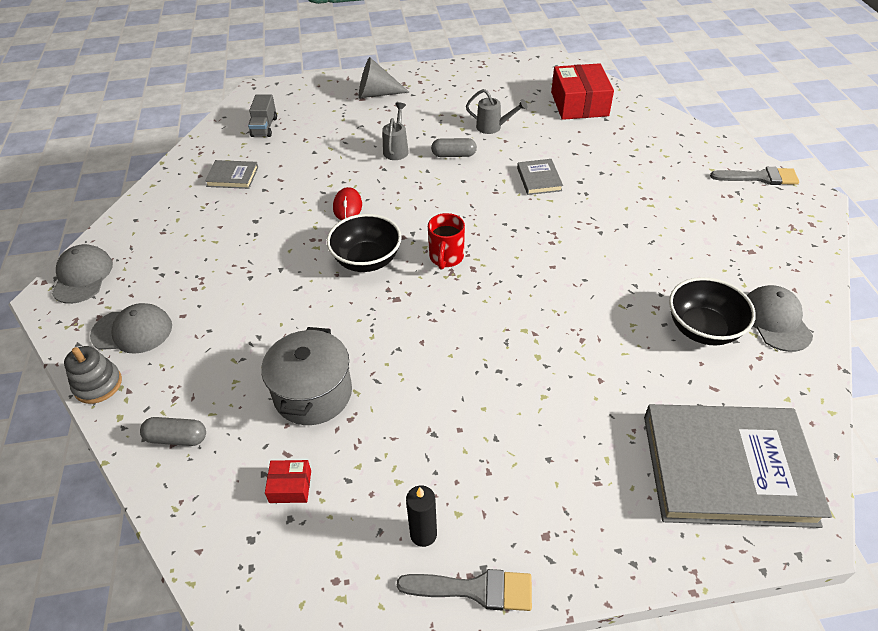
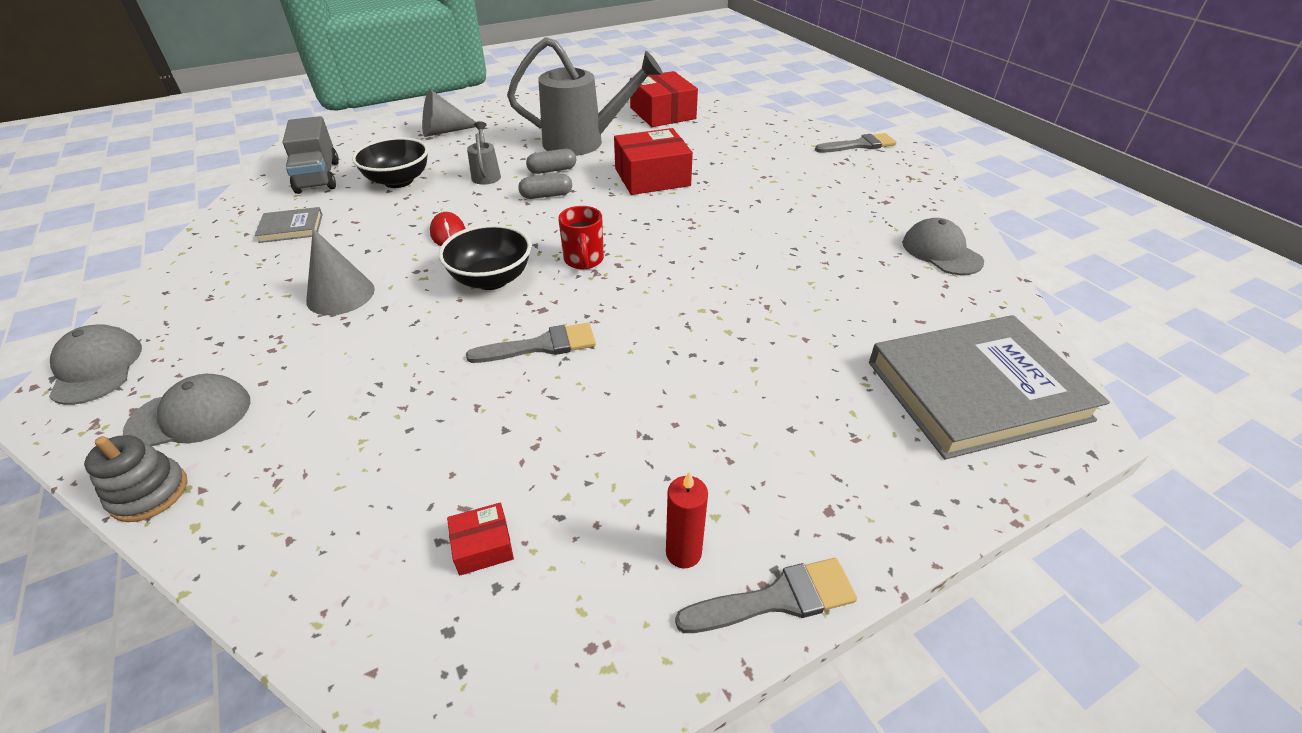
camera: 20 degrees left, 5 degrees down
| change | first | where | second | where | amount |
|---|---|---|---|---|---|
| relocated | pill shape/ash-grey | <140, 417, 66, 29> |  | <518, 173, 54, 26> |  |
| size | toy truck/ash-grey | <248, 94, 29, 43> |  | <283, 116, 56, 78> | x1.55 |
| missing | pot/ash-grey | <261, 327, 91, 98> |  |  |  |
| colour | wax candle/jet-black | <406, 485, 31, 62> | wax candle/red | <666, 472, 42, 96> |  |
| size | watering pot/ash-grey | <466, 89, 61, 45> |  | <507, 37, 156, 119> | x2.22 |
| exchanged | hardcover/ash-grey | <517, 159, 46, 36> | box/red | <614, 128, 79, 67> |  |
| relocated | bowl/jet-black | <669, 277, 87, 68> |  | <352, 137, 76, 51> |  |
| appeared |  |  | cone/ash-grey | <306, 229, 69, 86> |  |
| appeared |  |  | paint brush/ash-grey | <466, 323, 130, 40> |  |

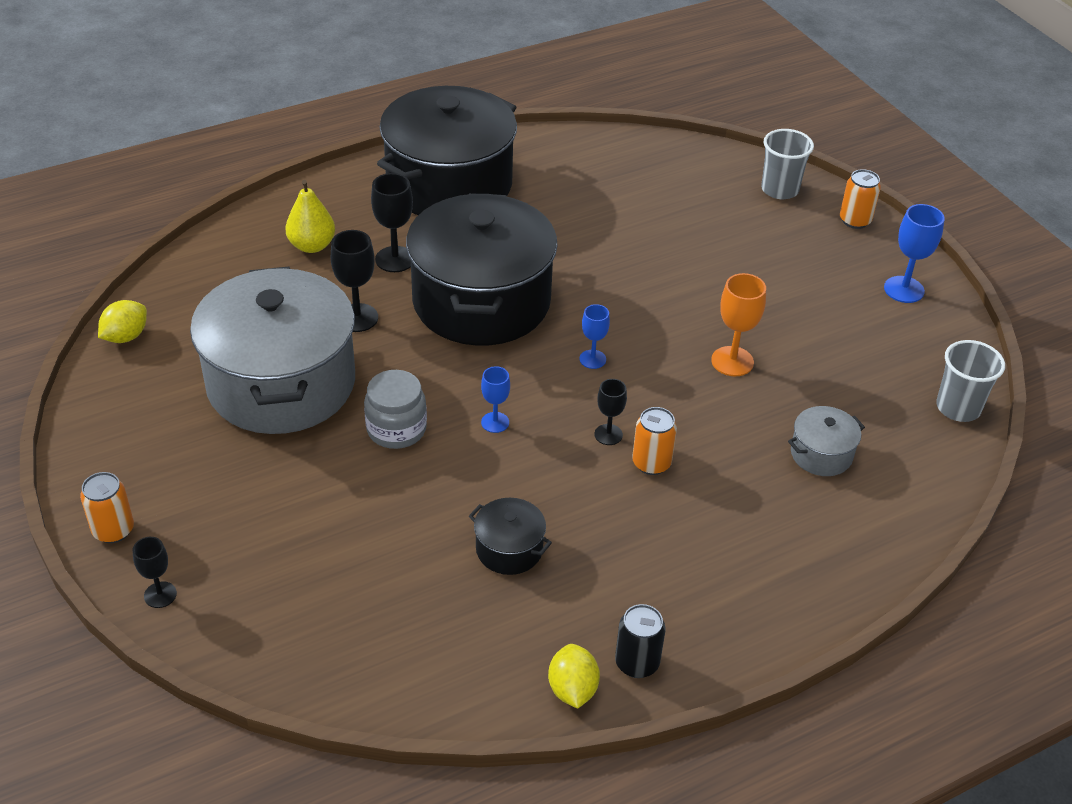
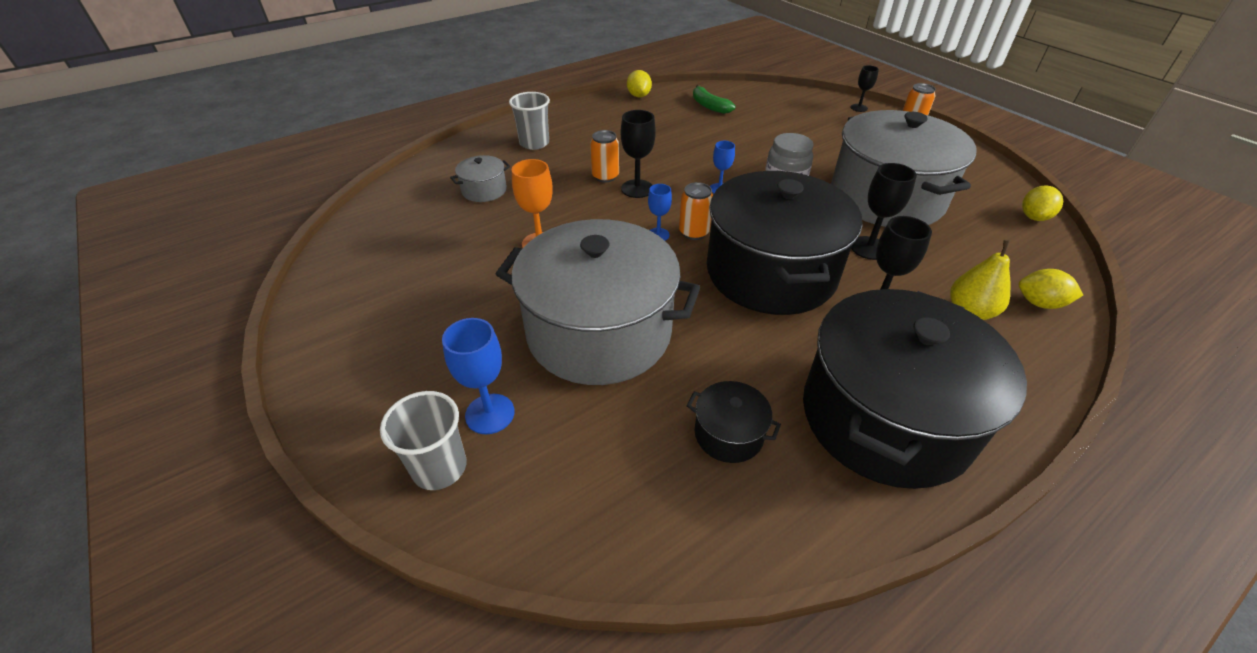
camera: 175 degrees right, 0 degrees up
| change | first | where | second | where | amount |
|---|---|---|---|---|---|
| relocated | pot/jet-black | <469, 498, 83, 77> |  | <686, 381, 95, 82> |  |
| size | chalice/jet-black | <594, 379, 33, 66> |  | <621, 110, 35, 88> | x1.58 |
| missing | can/jet-black | <615, 604, 51, 74> |  |  |  |
| relocated | can/bright orange | <840, 169, 41, 60> |  | <679, 182, 34, 58> |  |
| relocated | chalice/cobalt | <884, 204, 61, 99> |  | <442, 318, 72, 116> |  |
| relocated | beaker/ash-grey | <936, 340, 69, 82> |  | <509, 92, 41, 58> |  |
| appeared |  |  | pot/ash-grey | <496, 219, 204, 166> |  |
| appeared |  |  | toy banana/leaf-green | <693, 85, 43, 29> |  |
| appeared |  |  | lemon/golden | <1019, 269, 64, 40> |  |

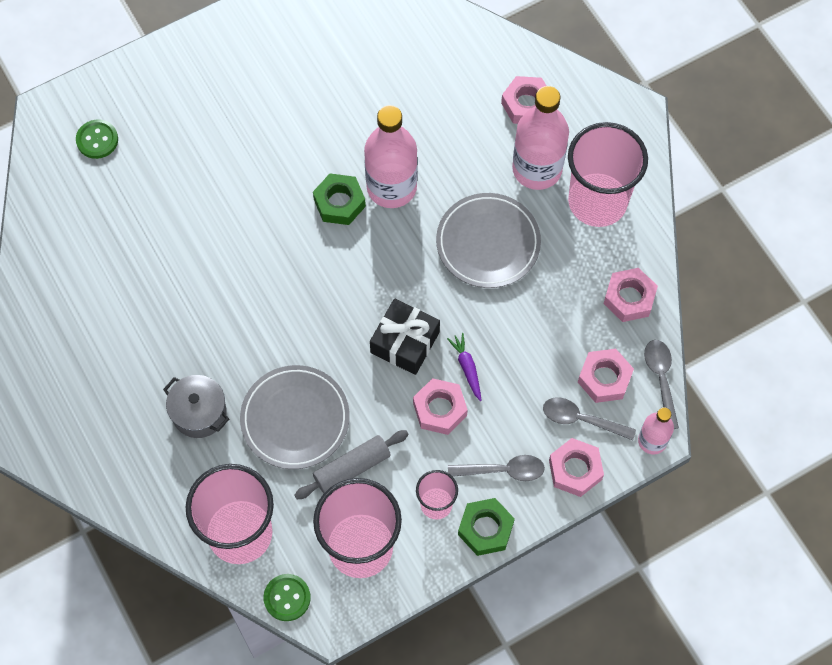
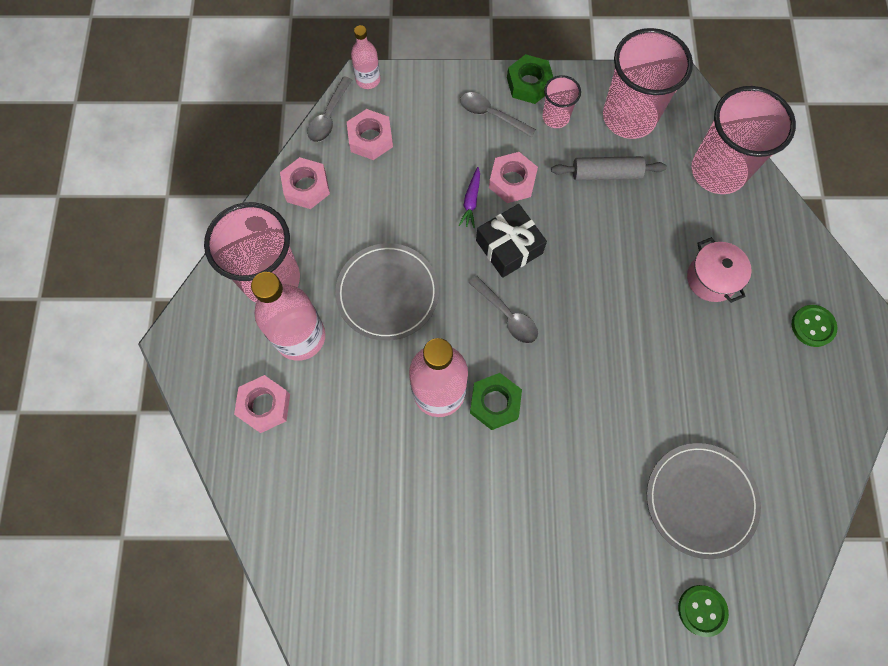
camera: 150 degrees left, 5 degrees up
| change | first | where | second | where | amount |
|---|---|---|---|---|---|
| colour | pot/ash-grey | <163, 375, 66, 63> | pot/pink | <687, 237, 64, 66> |  |
| relocated | flat dish/ash-grey | <240, 365, 110, 104> |  | <647, 443, 114, 116> |  |
| relocated | sewing button/leaf-green | <263, 574, 48, 47> |  | <792, 305, 46, 42> |  |
| relocated | tablespoon/ash-grey | <543, 397, 93, 43> |  | <469, 276, 69, 68> |  |
| missing | hex nut/pink | <549, 438, 55, 59> |  |  |  |

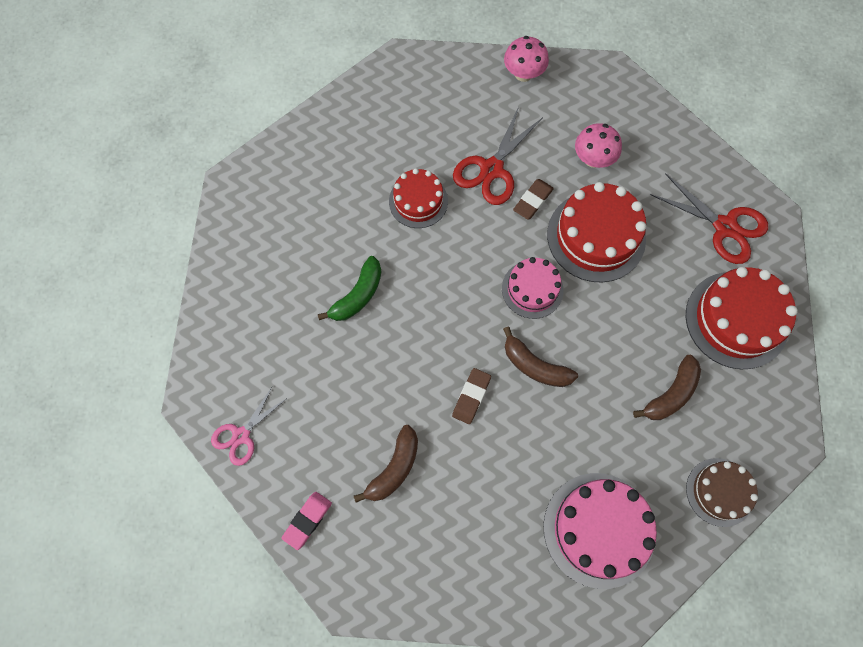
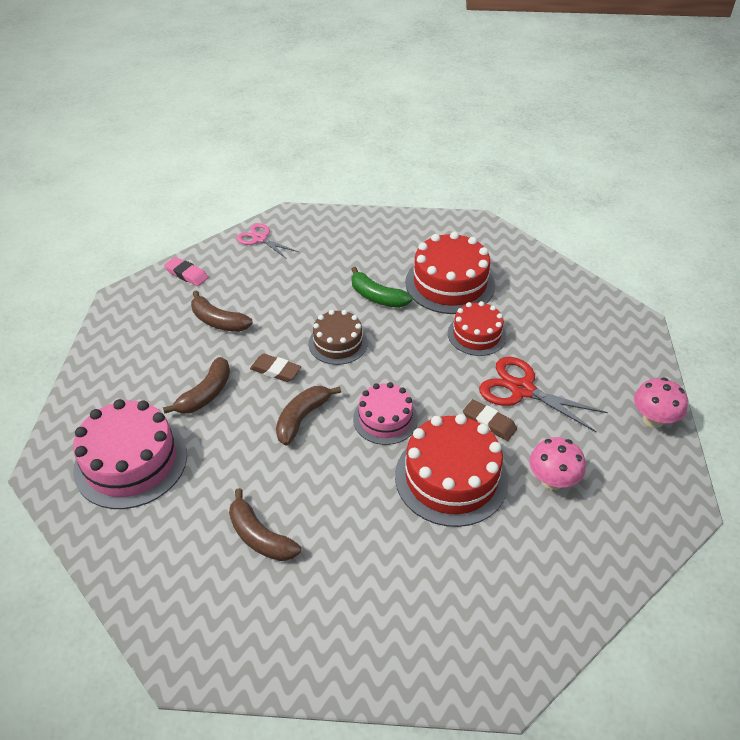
camera: 90 degrees right, 25 degrees down
| change | first | where | second | where | amount |
|---|---|---|---|---|---|
| missing | scissors/red | <650, 173, 118, 91> |  |  |  |
| relocated | layer cake/red | <686, 267, 112, 102> |  | <405, 232, 90, 82> |  |
| relocated | layer cake/dark brown | <686, 458, 72, 69> |  | <309, 310, 59, 55> |  |
| appeared |  |  | toy banana/dark brown | <163, 357, 67, 57> |  |

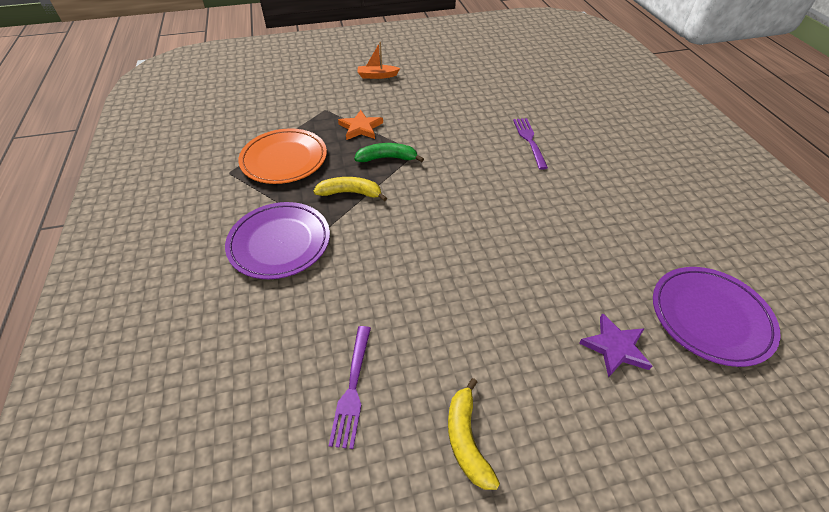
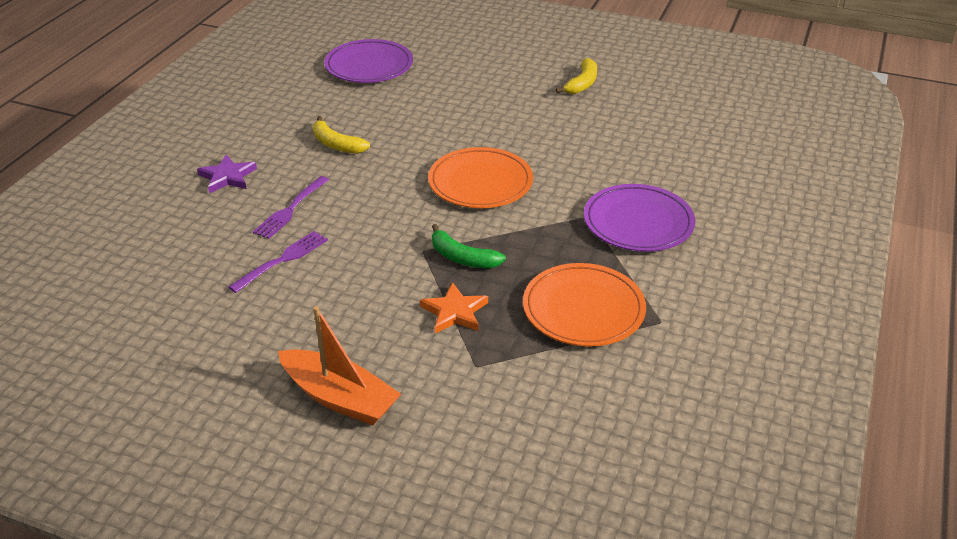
camera: 145 degrees left, 10 degrees down
| change | first | where | second | where | amount |
|---|---|---|---|---|---|
| relocated | toy banana/golden | <313, 177, 74, 25> |  | <313, 116, 57, 38> |  |
| relocated | fork/violet | <329, 326, 42, 123> |  | <229, 231, 99, 62> |  |
| size | toy boat/bright orange | <358, 42, 42, 37> |  | <278, 306, 123, 119> | x1.74 |
| relocated | five-pointed star/violet | <579, 313, 73, 65> |  | <197, 154, 60, 39> |  |
| appeared |  |  | flat dish/bright orange | <428, 147, 105, 61> |  |

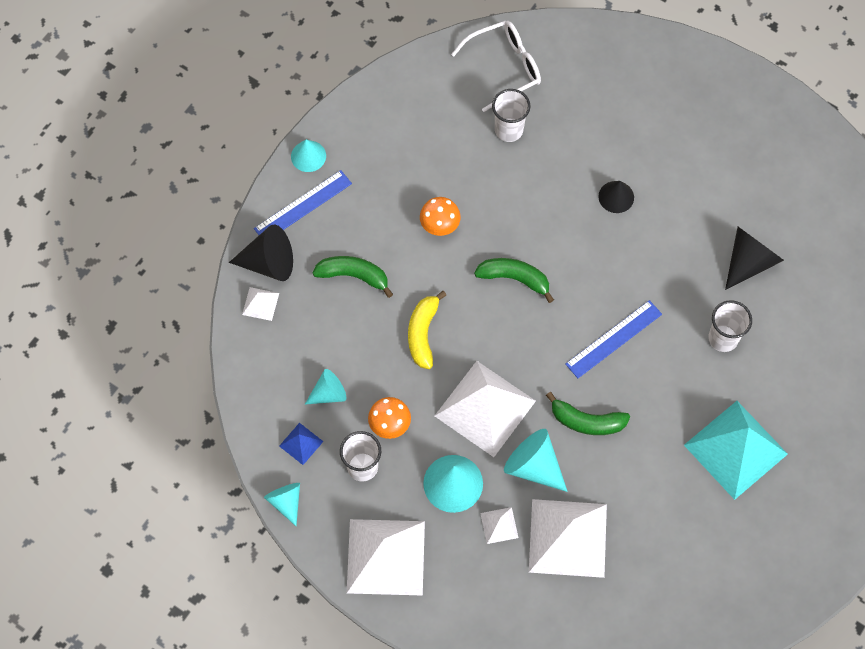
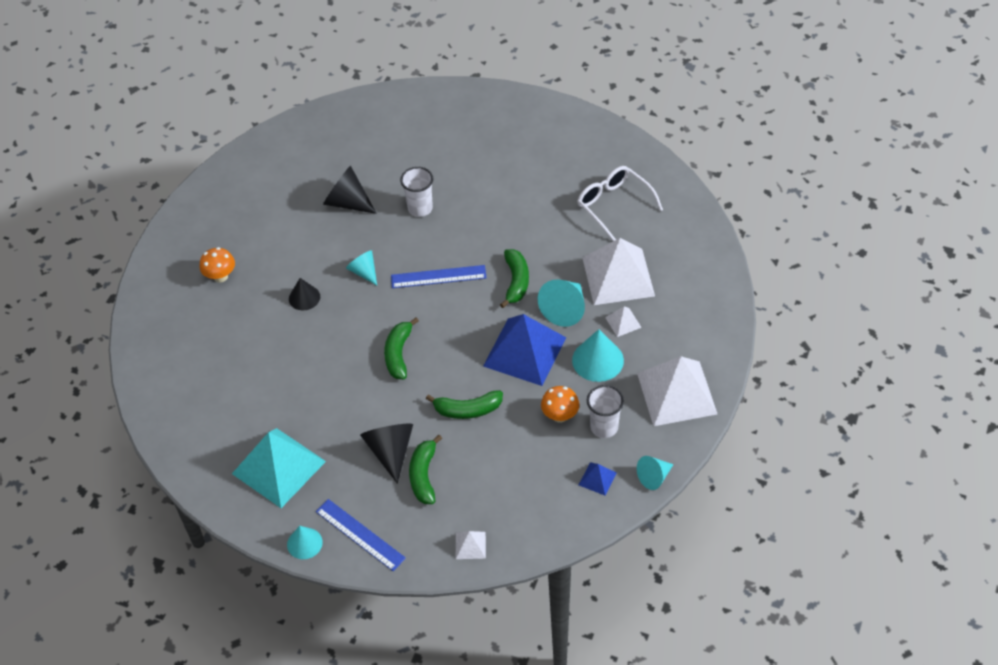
camera: 100 degrees left, 15 degrees down
| change | first | where | second | where | amount |
|---|---|---|---|---|---|
| relocated | cone/jet-black | <229, 225, 64, 56> |  | <360, 424, 53, 60> |  |
| relocated | cone/teal | <305, 369, 41, 36> |  | <346, 250, 31, 35> |  |
| colour | toy banana/golden | <408, 291, 38, 78> | toy banana/leaf-green | <426, 390, 77, 29> |  |
| relocated | toadstool/bright orange | <420, 197, 41, 39> |  | <200, 247, 35, 36> |  |
| colour | pyramid/snow-white | <435, 361, 101, 96> | pyramid/cobalt | <483, 314, 83, 72> |  |
| relocated | spectacles/snow-white | <451, 21, 90, 91> |  | <577, 166, 86, 75> |  |
| missing | beaker/snow-white | <492, 89, 39, 53> |  |  |  |
| spun | straightedge/cobalt | <565, 300, 97, 78> |  | <391, 265, 95, 23> | 45 degrees counterclockwise |
| relocated | pyramid/teal | <684, 401, 104, 99> |  | <232, 428, 94, 80> |  |

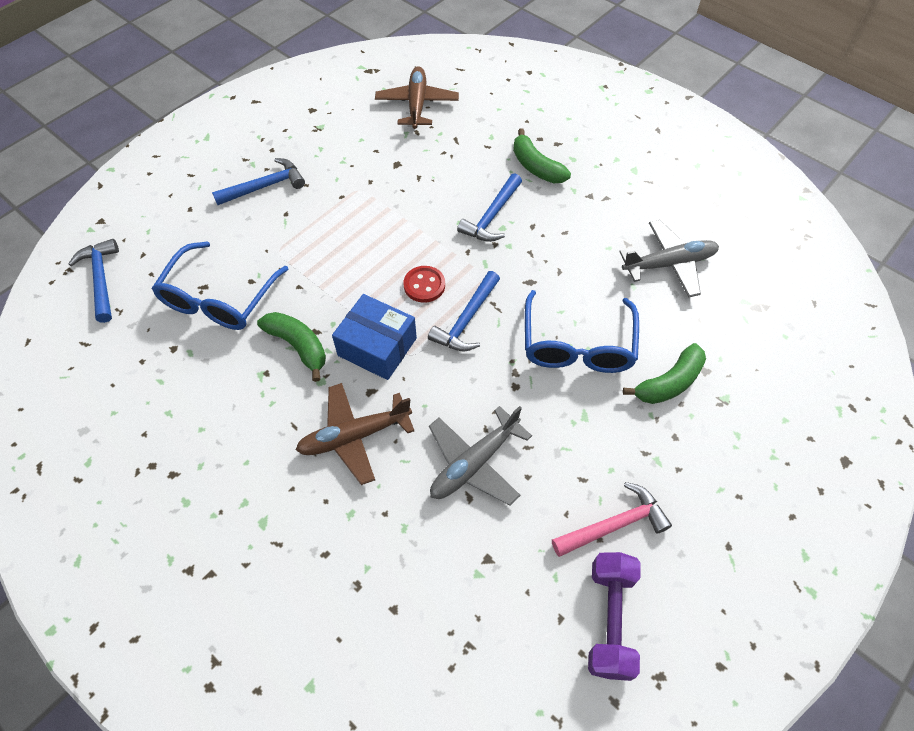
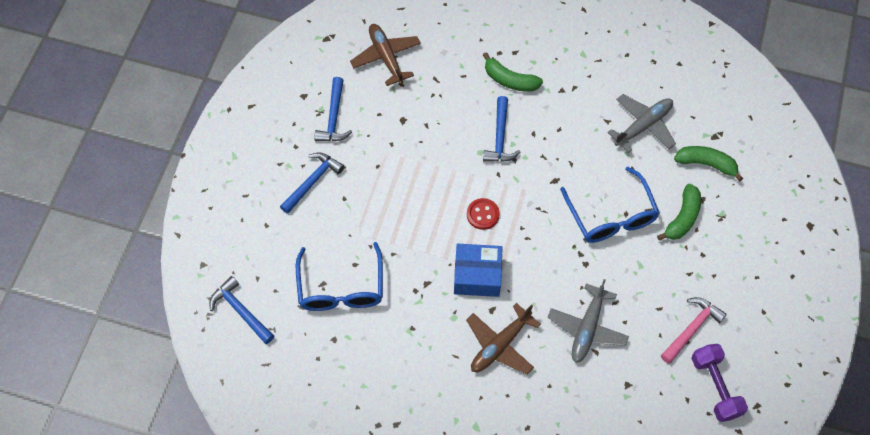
camera: 25 degrees left, 5 degrees up
| change | first | where | second | where | amount |
|---|---|---|---|---|---|
| relocated | toy banana/leaf-green | <257, 312, 69, 70> |  | <674, 146, 69, 36> |  |
| relocated | claw hammer/cobalt | <428, 271, 72, 81> |  | <314, 77, 38, 64> |  |

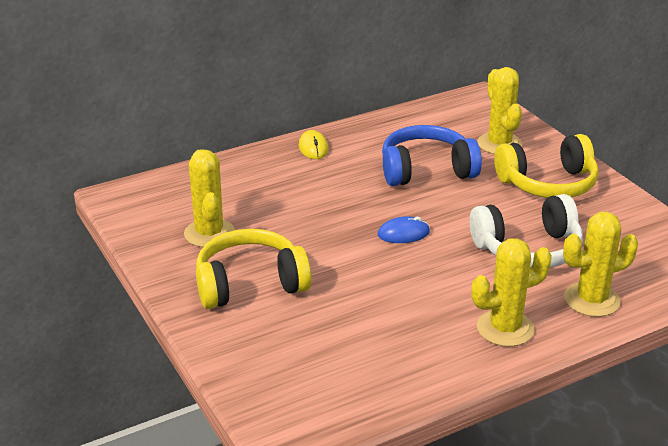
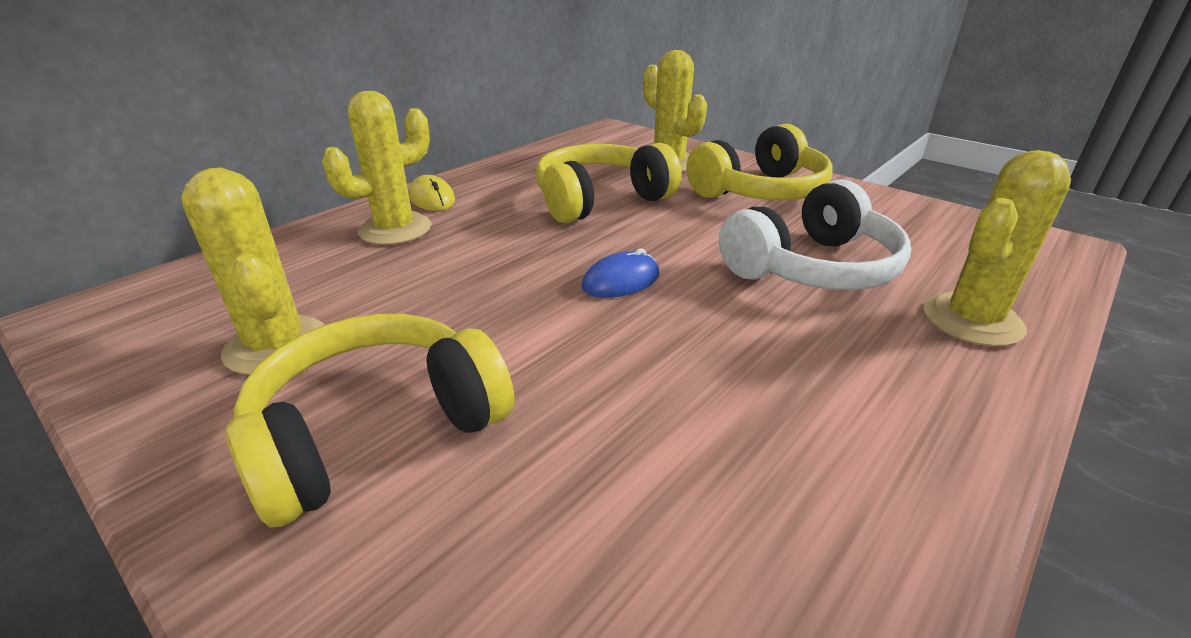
camera: 20 degrees left, 0 degrees up
| change | first | where | second | where | amount |
|---|---|---|---|---|---|
| colour | headphones/cobalt | <382, 125, 100, 61> | headphones/golden | <536, 143, 145, 80> |  |
| relocated | prickly plant/golden | <471, 239, 81, 108> |  | <322, 91, 109, 154> |  |

